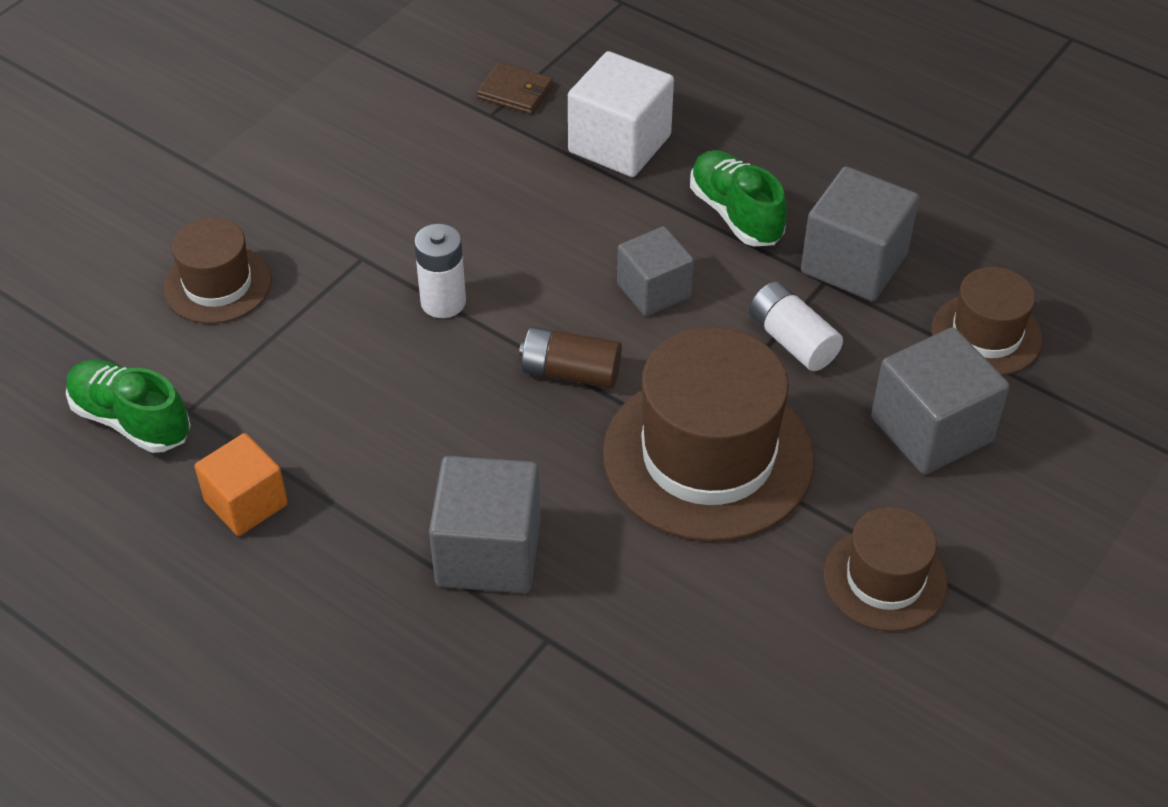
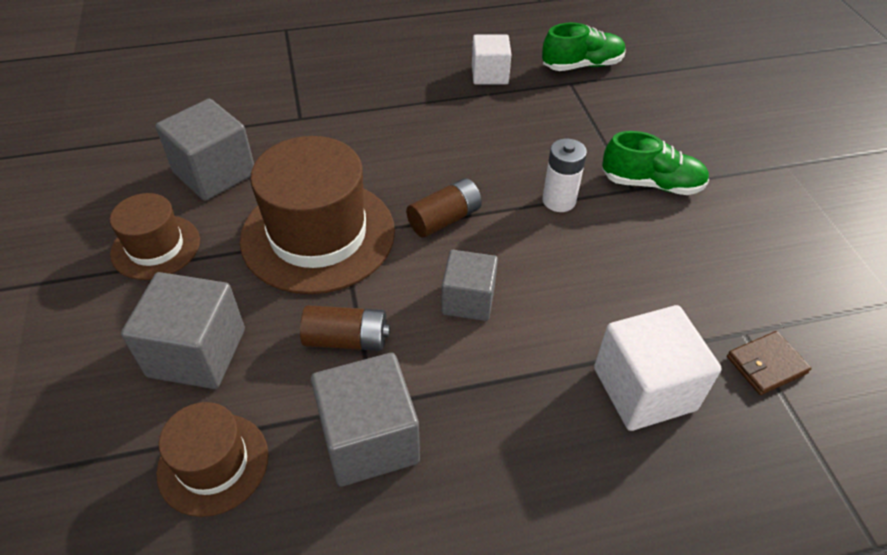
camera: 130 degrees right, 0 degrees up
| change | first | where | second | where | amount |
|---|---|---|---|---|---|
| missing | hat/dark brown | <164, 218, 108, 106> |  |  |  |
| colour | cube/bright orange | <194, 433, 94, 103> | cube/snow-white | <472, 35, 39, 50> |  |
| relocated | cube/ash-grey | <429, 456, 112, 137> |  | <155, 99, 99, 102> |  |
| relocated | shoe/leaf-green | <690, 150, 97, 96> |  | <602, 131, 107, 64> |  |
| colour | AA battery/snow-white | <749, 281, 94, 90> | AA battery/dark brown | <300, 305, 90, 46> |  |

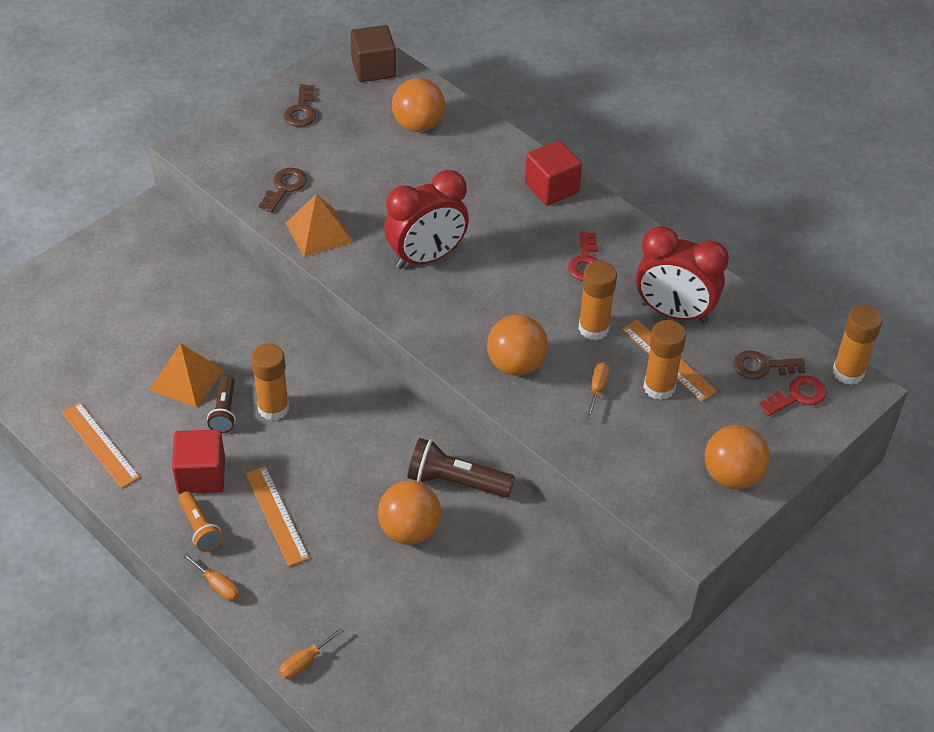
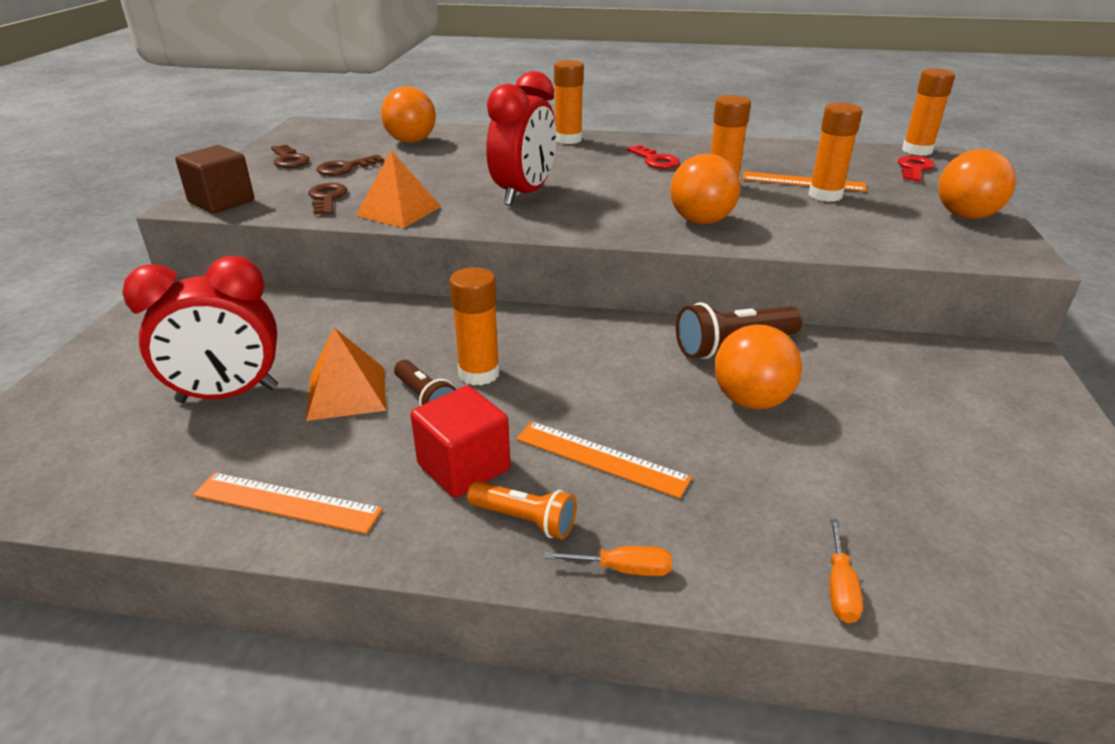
camera: 35 degrees left, 15 degrees down
| change | first | where | second | where | amount |
|---|---|---|---|---|---|
| relocated | cube/dark brown | <350, 25, 46, 57> |  | <175, 145, 79, 68> |  |
| exchanged | cube/red | <525, 140, 57, 66> | glue/bright orange | <554, 60, 30, 84> |  |
| missing | hand screwdriver/bright orange | <586, 362, 24, 57> |  |  |  |
| relocated | bedside clock/red | <636, 226, 93, 98> |  | <122, 256, 156, 147> |  |
| relocated | door key/dark brown | <733, 350, 72, 30> |  | <316, 154, 68, 22> |  |

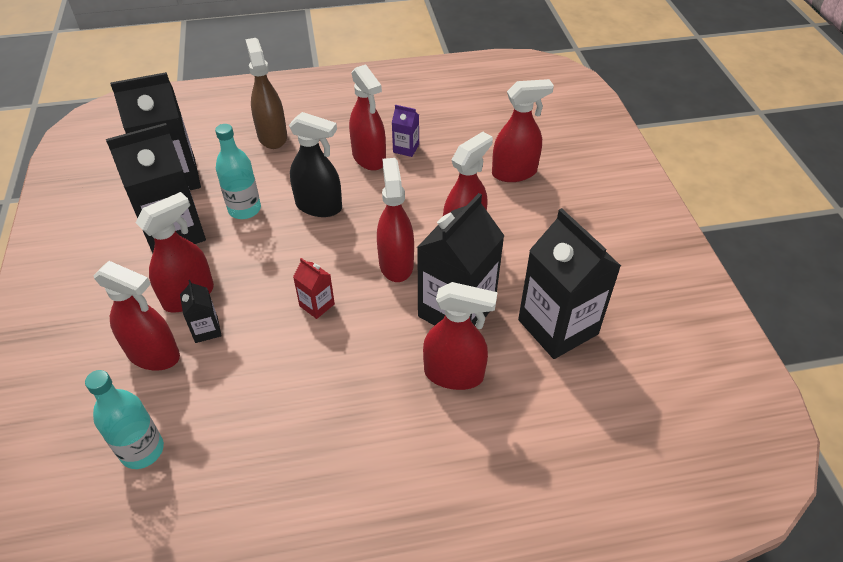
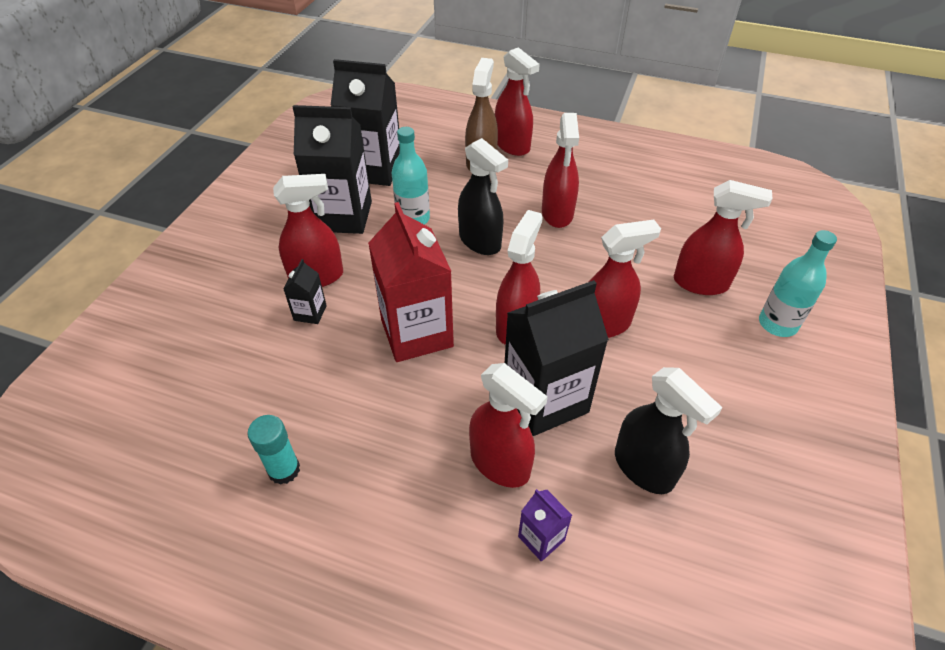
camera: 30 degrees right, 0 degrees up
| change | first | where | second | where | amount |
|---|---|---|---|---|---|
| relocated | bottle/teal | <85, 370, 79, 99> |  | <759, 230, 78, 107> |  |
| relocated | spray bottle/red | <93, 261, 87, 110> |  | <495, 47, 45, 109> |  |
| size | milk carton/red | <293, 258, 42, 61> |  | <368, 202, 86, 160> | x2.23 |
| relocated | milk carton/violet | <392, 105, 27, 52> |  | <518, 489, 54, 73> |  |
| exchanged | milk carton/jet-black | <518, 208, 103, 151> | spray bottle/jet-black | <615, 367, 108, 127> |  |
| appeared |  |  | glue/teal | <247, 415, 53, 70> |  |

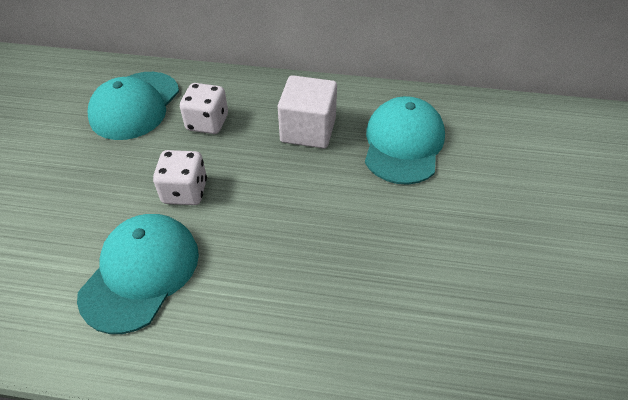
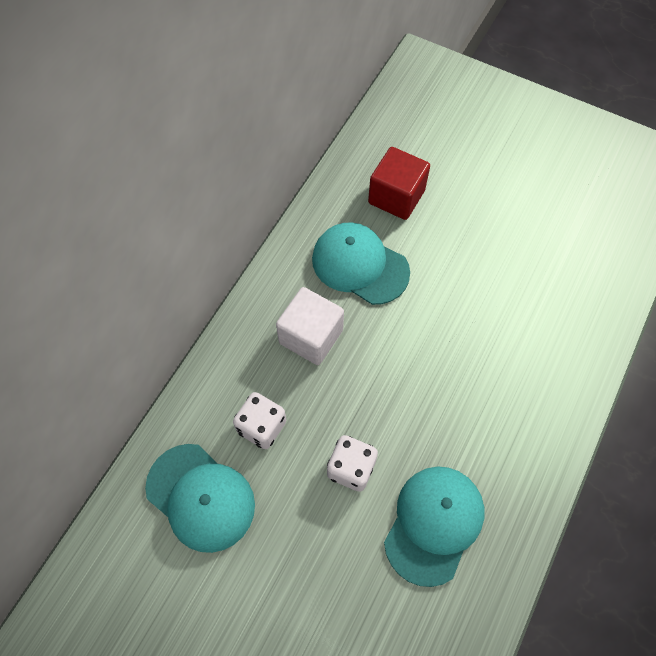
camera: 70 degrees left, 15 degrees up
| change | first | where | second | where | amount |
|---|---|---|---|---|---|
| spun | baseball cap/teal | <77, 214, 122, 120> |  | <384, 466, 100, 121> | 75 degrees clockwise |
| appeared |  |  | cube/red | <368, 147, 62, 73> |  |

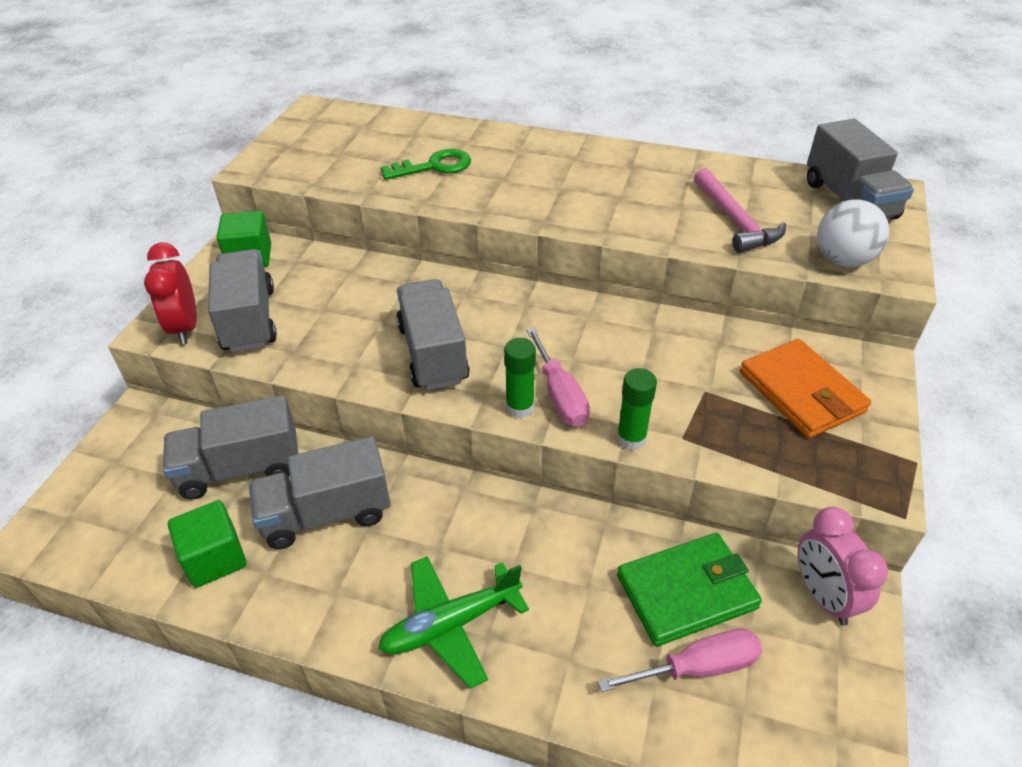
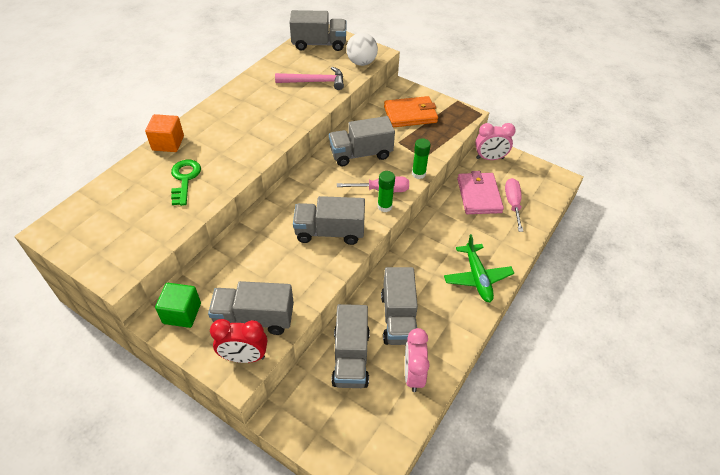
camera: 75 degrees left, 5 degrees up
| change | first | where | second | where | amount |
|---|---|---|---|---|---|
| exchanged | cube/leaf-green | <168, 500, 79, 88> | bedside clock/pink | <405, 328, 25, 64> |  |
| colour | wallet/leaf-green | <617, 533, 145, 114> | wallet/pink | <457, 171, 47, 43> |  |
| appeared |  |  | cube/bright orange | <145, 114, 39, 38> |  |
| appeared |  |  | toy truck/ash-grey | <329, 116, 66, 50> |  |

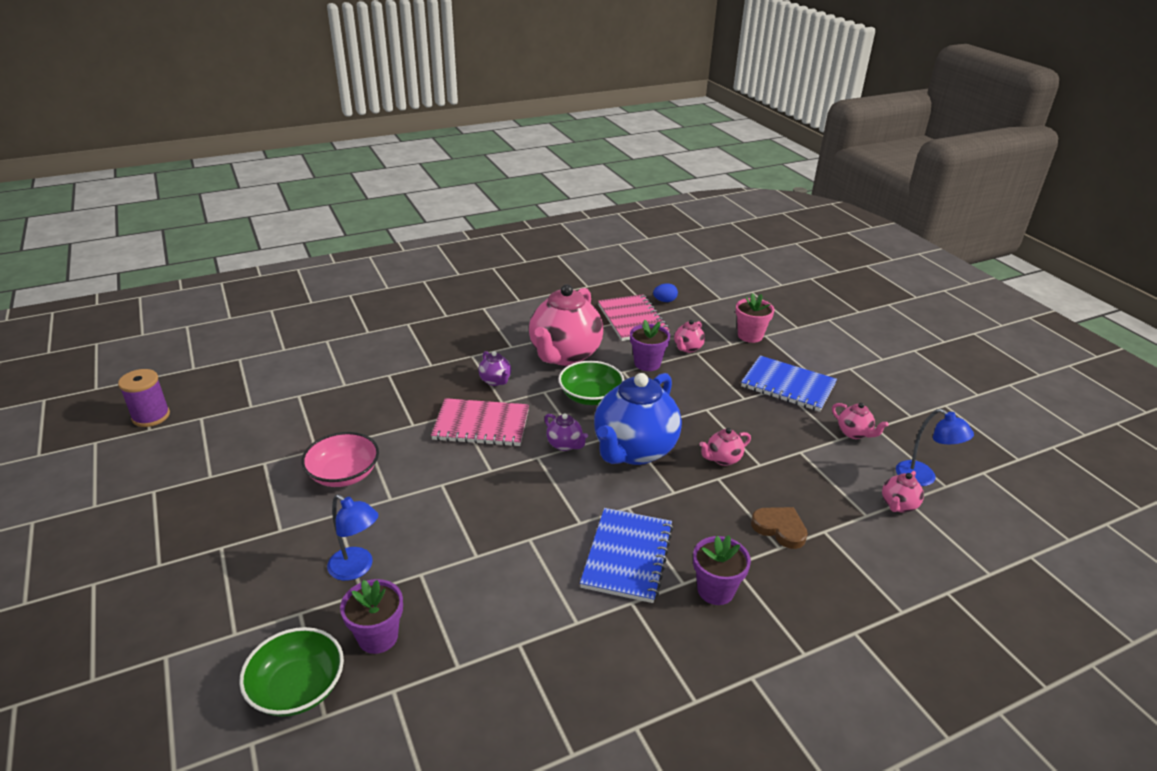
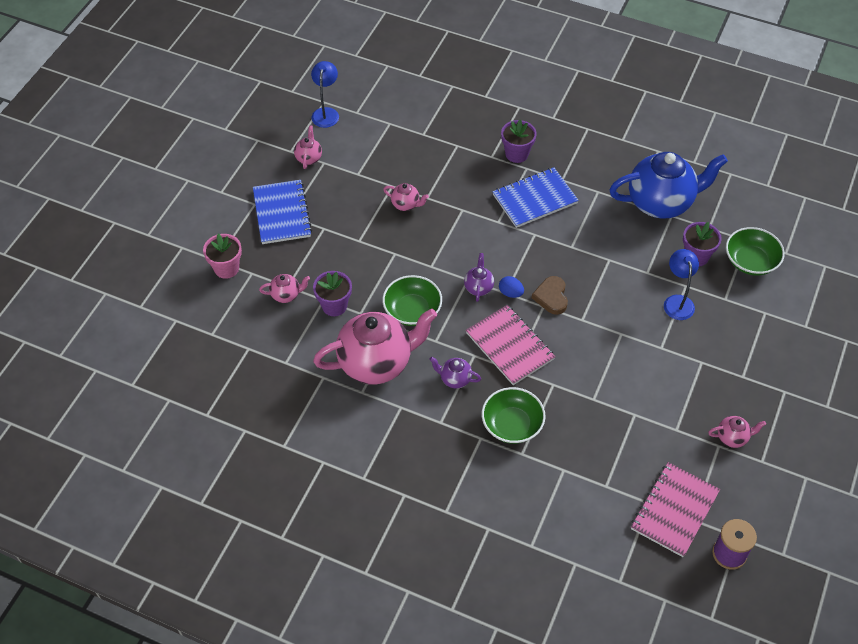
camera: 130 degrees left, 20 degrees up
| change | first | where | second | where | amount |
|---|---|---|---|---|---|
| missing | bowl/pink | <301, 432, 78, 55> |  |  |  |
| spun | tea pot/violet | <478, 351, 33, 35> |  | <429, 357, 52, 32> | 90 degrees counterclockwise |
| relocated | tea pot/cobalt | <594, 373, 88, 92> |  | <609, 152, 119, 67> |  |
| relocated | notebook/pink | <598, 294, 72, 47> |  | <631, 462, 89, 95> |  |
| relocated | egg shape/cobalt | <653, 283, 25, 19> |  | <499, 276, 25, 22> |  |
| relocated | heart/dark brown | <751, 507, 57, 42> |  | <532, 276, 36, 39> |  |
| relocated | tea pot/pink | <882, 471, 42, 41> |  | <708, 416, 58, 32> |  |
| appeared |  |  | bowl/leaf-green | <482, 387, 63, 57> |  |

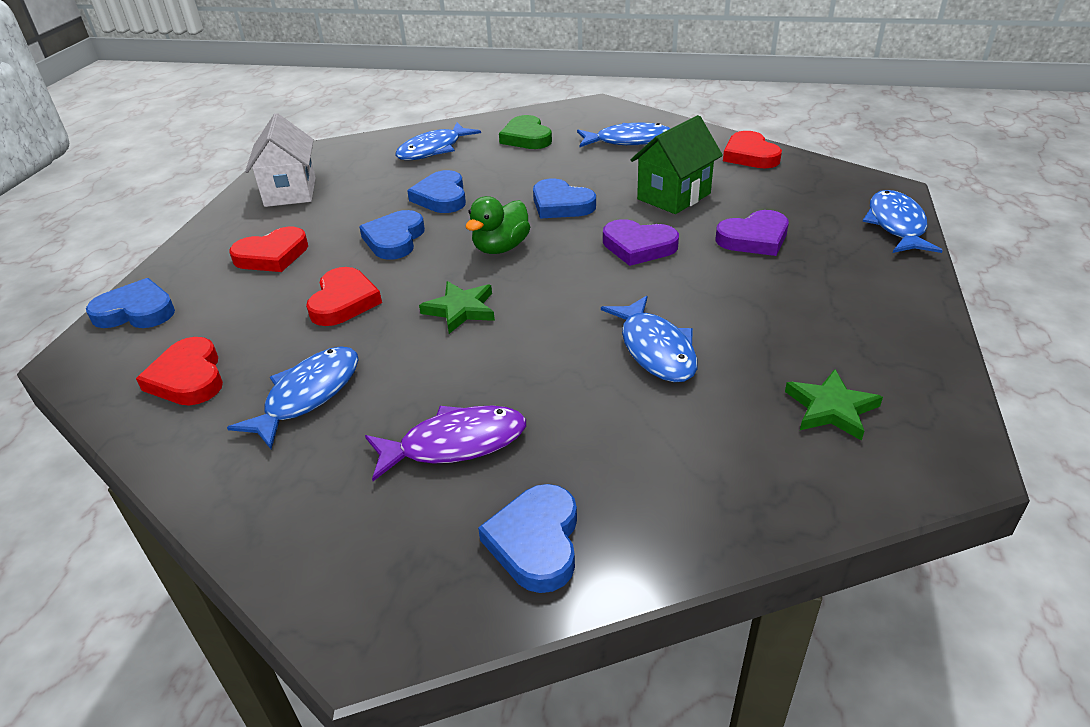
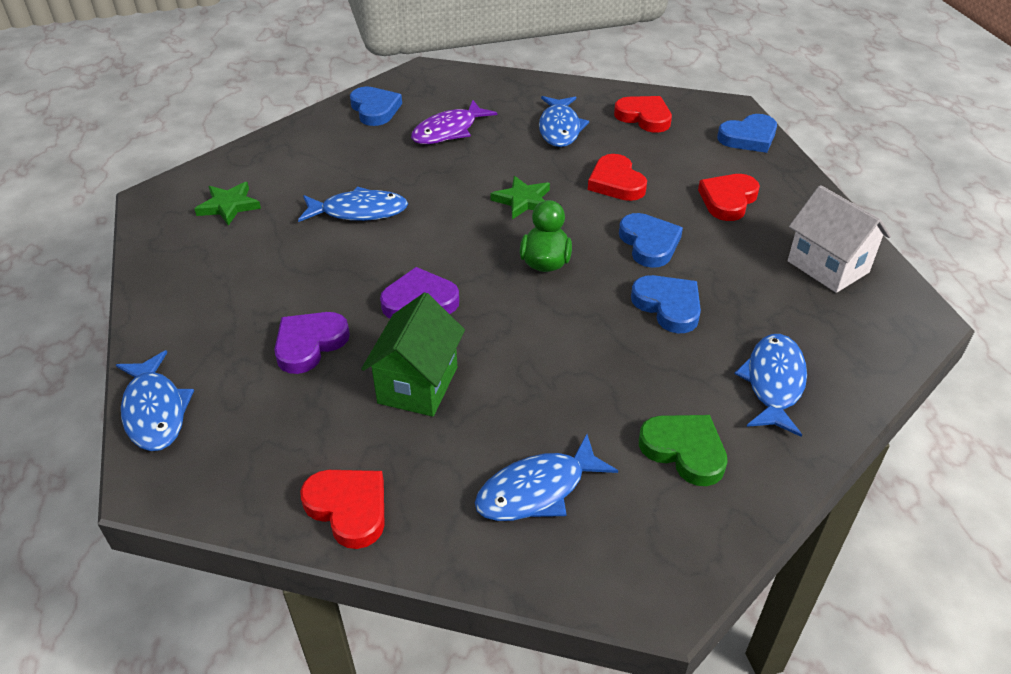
camera: 150 degrees right, 5 degrees up
| change | first | where | second | where | amount |
|---|---|---|---|---|---|
| missing | heart/cobalt | <533, 178, 63, 41> |  |  |  |
| spun | fish figure/cobalt | <601, 296, 97, 86> |  | <298, 187, 110, 35> | 135 degrees clockwise |

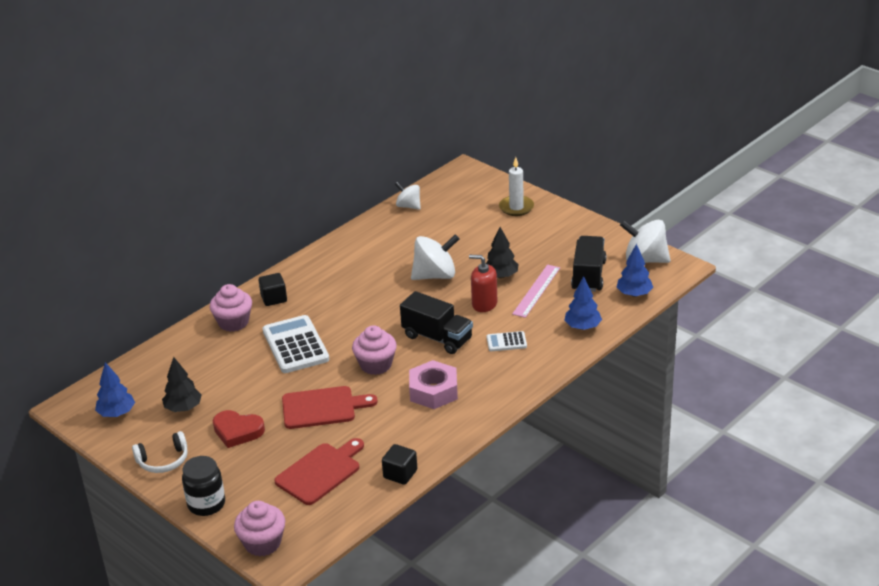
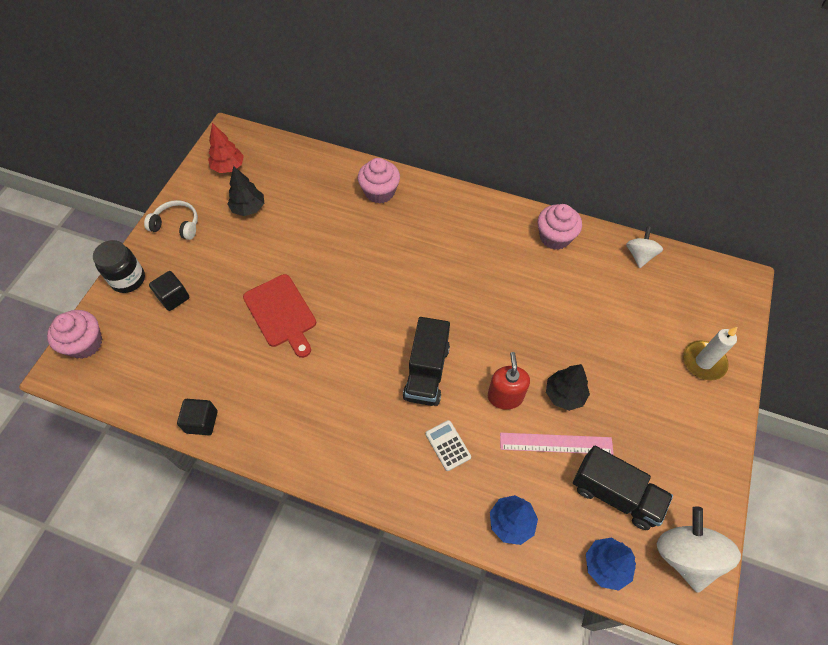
camera: 65 degrees right, 25 degrees up
| change | first | where | second | where | amount |
|---|---|---|---|---|---|
| colour | fir tree/cobalt | <95, 362, 40, 55> | fir tree/red | <208, 123, 36, 50> |  |
| spun | headphones/snow-white | <132, 431, 56, 42> |  | <144, 200, 54, 40> | 150 degrees clockwise |
| missing | heart/red | <213, 410, 52, 38> |  |  |  |
| relocated | cube/jet-black | <259, 273, 28, 33> |  | <149, 271, 41, 40> |  |
| missing | calculator/snow-white | <263, 315, 66, 58> |  |  |  |
| missing | bread board/red | <274, 438, 90, 67> |  |  |  |
| relocated | muffin/pink | <352, 325, 45, 50> |  | <538, 204, 44, 46> |  |
| missing | hex nut/pink | <409, 360, 49, 49> |  |  |  |
| missing | spinning top/snow-white | <411, 234, 49, 46> |  |  |  |
| spun | toy truck/jet-black | <571, 236, 36, 56> |  | <573, 446, 100, 84> | 45 degrees clockwise |

